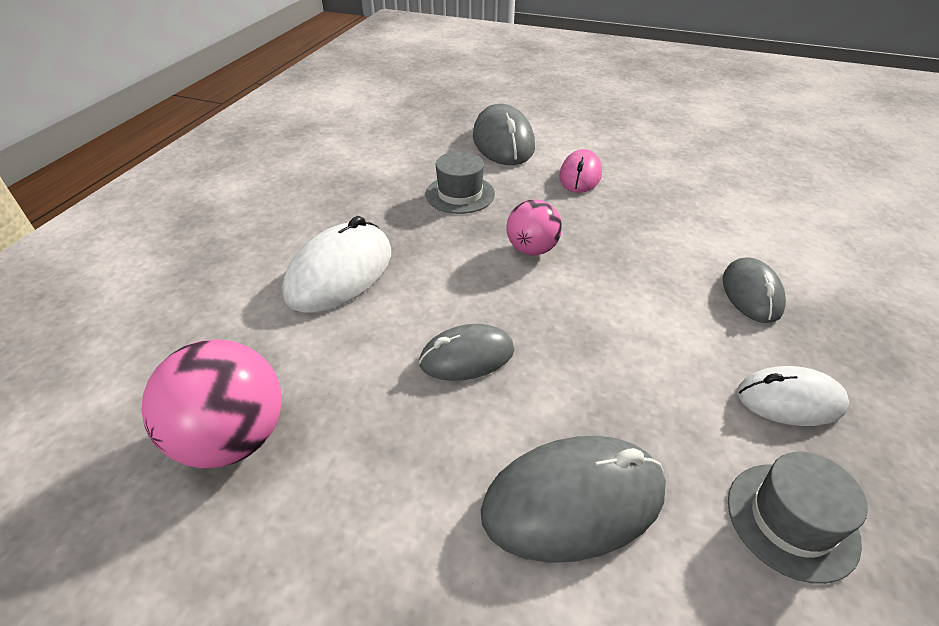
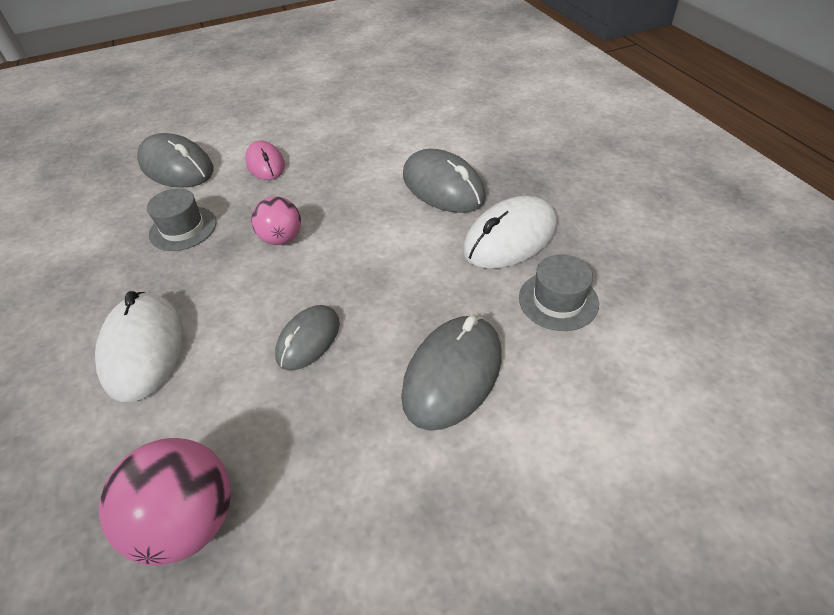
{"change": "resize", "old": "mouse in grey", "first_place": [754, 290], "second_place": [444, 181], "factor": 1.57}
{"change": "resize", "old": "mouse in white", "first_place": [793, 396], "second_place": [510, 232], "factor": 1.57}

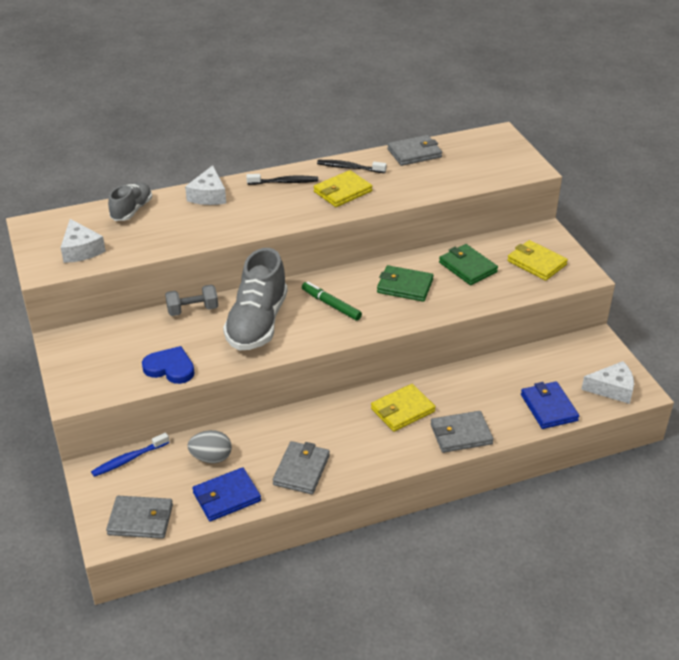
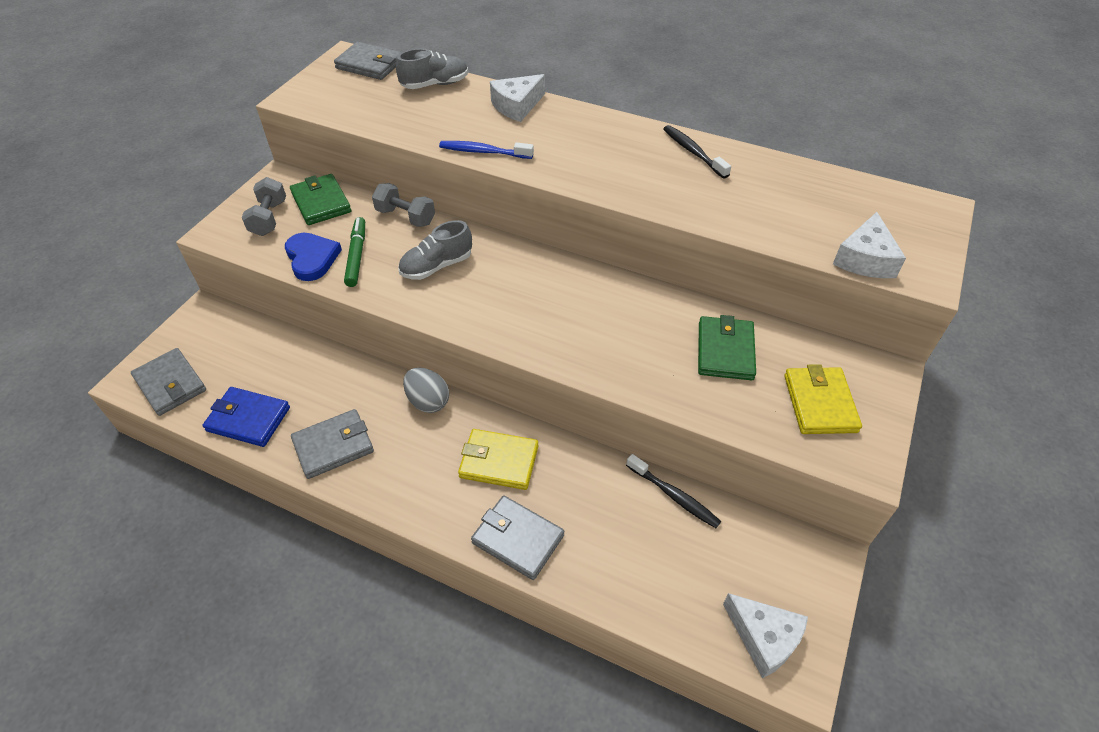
{"change": "delete", "old": "wallet in yellow", "first_place": [343, 188]}
{"change": "delete", "old": "wallet in blue", "first_place": [550, 405]}
{"change": "insert", "new": "dumbbell in grey", "second_place": [264, 206]}
{"change": "move", "old": "cheese in white", "first_place": [83, 241], "second_place": [869, 245]}
{"change": "move", "old": "toothbrush in blue", "first_place": [130, 455], "second_place": [486, 150]}
{"change": "move", "old": "egg in grey", "first_place": [209, 446], "second_place": [426, 390]}
{"change": "move", "old": "toothbrush in black", "first_place": [282, 179], "second_place": [673, 491]}
{"change": "move", "old": "marker in green", "first_place": [332, 301], "second_place": [354, 252]}
{"change": "move", "old": "wallet in green", "first_place": [405, 283], "second_place": [320, 199]}
{"change": "move", "old": "wallet in grey", "first_place": [414, 150], "second_place": [368, 61]}
{"change": "resize", "old": "shoe in grey", "first_place": [255, 299], "second_place": [435, 250], "factor": 0.56}

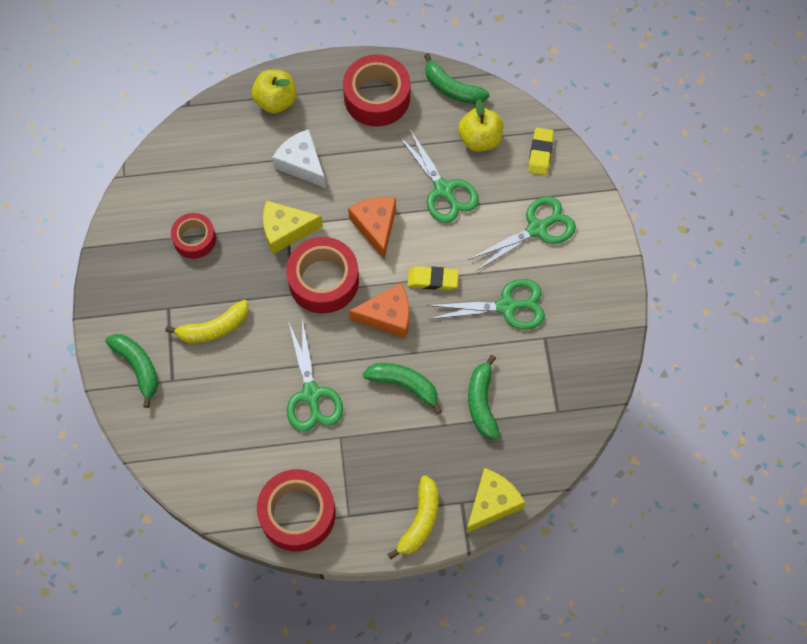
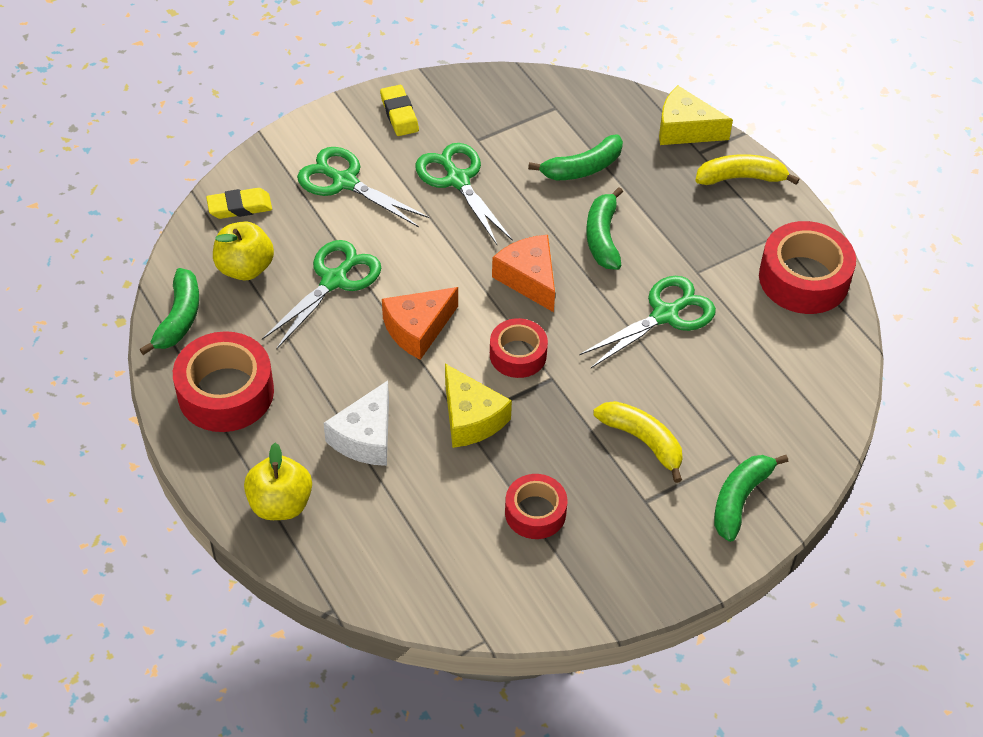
{"change": "move", "old": "eraser in yellow", "first_place": [433, 278], "second_place": [399, 110]}
{"change": "resize", "old": "tape in red", "first_place": [322, 275], "second_place": [519, 348], "factor": 0.61}

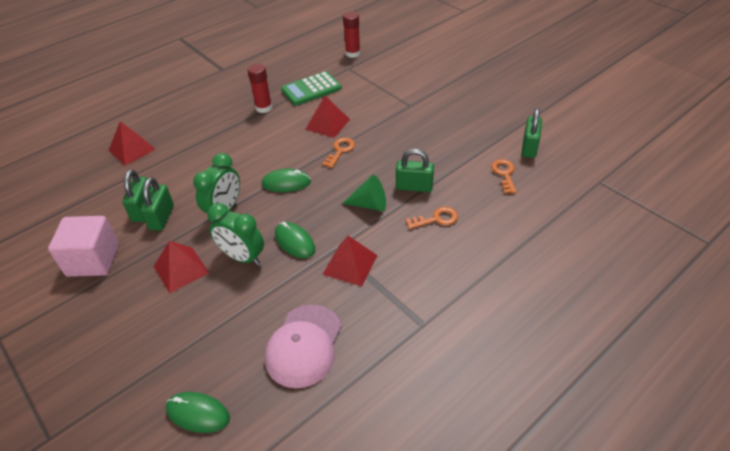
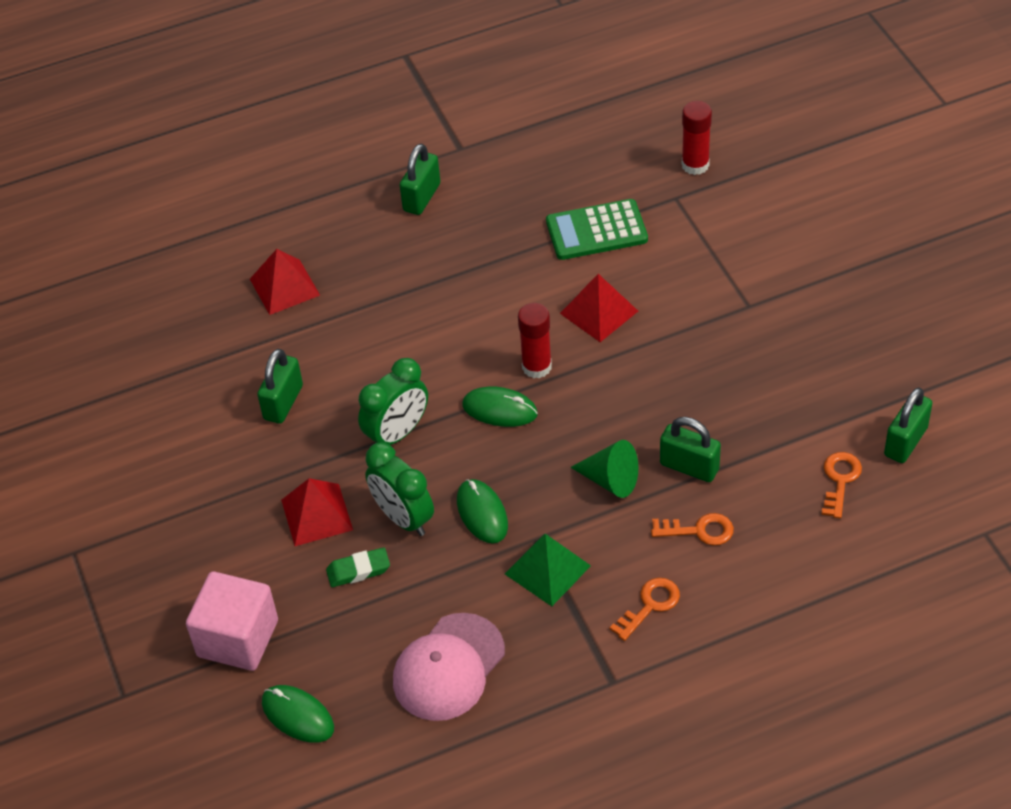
{"change": "insert", "new": "eraser in green", "second_place": [358, 567]}
{"change": "move", "old": "cube in pink", "first_place": [83, 246], "second_place": [232, 621]}
{"change": "move", "old": "padlock in green", "first_place": [157, 204], "second_place": [420, 179]}
{"change": "move", "old": "glue stick in red", "first_place": [260, 88], "second_place": [535, 340]}
{"change": "move", "old": "key in orange", "first_place": [338, 153], "second_place": [644, 609]}
{"change": "recolor", "old": "pyramid in red", "new": "pyramid in green", "first_place": [350, 261], "second_place": [548, 570]}

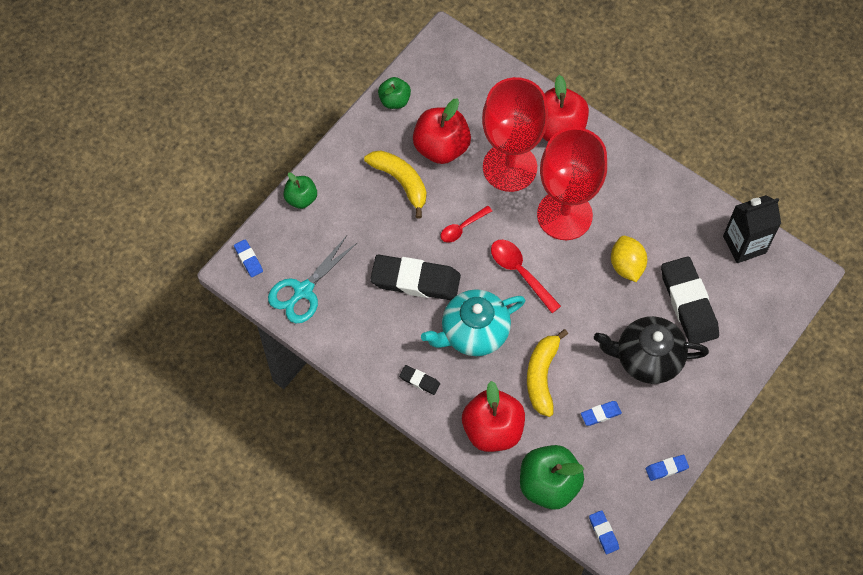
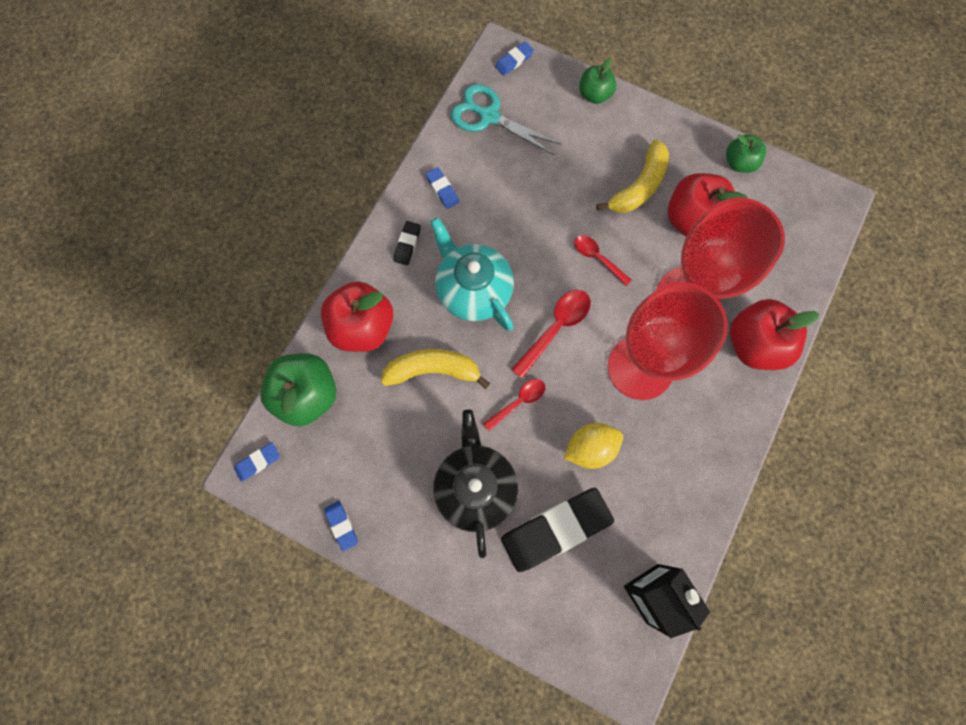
{"change": "delete", "old": "eraser in black", "first_place": [415, 277]}
{"change": "insert", "new": "spoon in red", "second_place": [514, 405]}
{"change": "move", "old": "eraser in blue", "first_place": [601, 413], "second_place": [442, 188]}

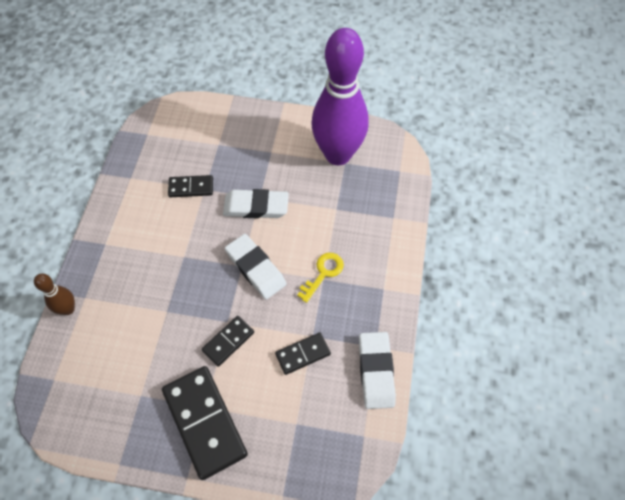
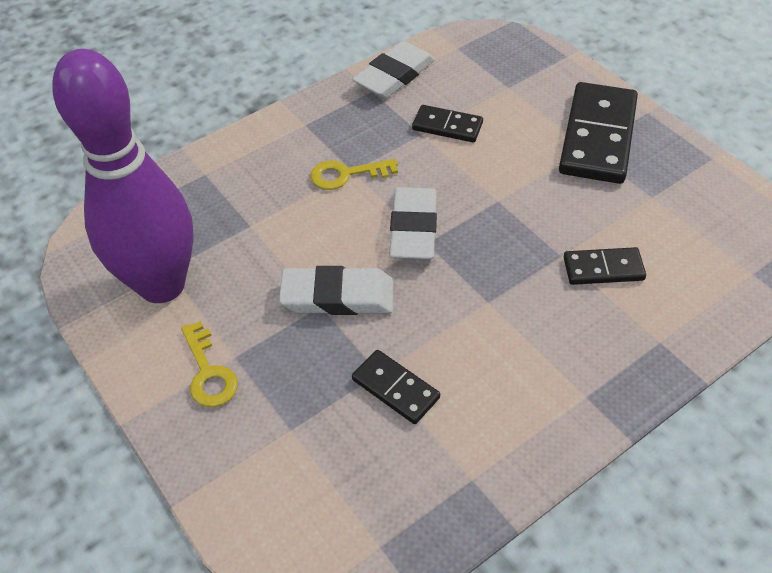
{"change": "delete", "old": "bowling pin in brown", "first_place": [54, 294]}
{"change": "insert", "new": "key in yellow", "second_place": [209, 364]}
{"change": "move", "old": "domino in black", "first_place": [228, 341], "second_place": [605, 266]}
{"change": "rotate", "old": "eraser in white", "first_place": [256, 204], "second_place": [336, 290], "degrees": -45}

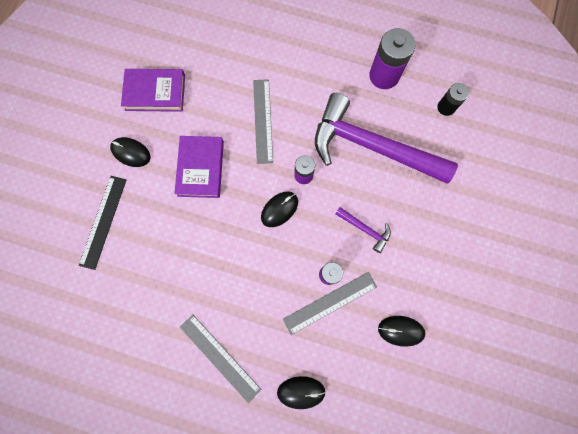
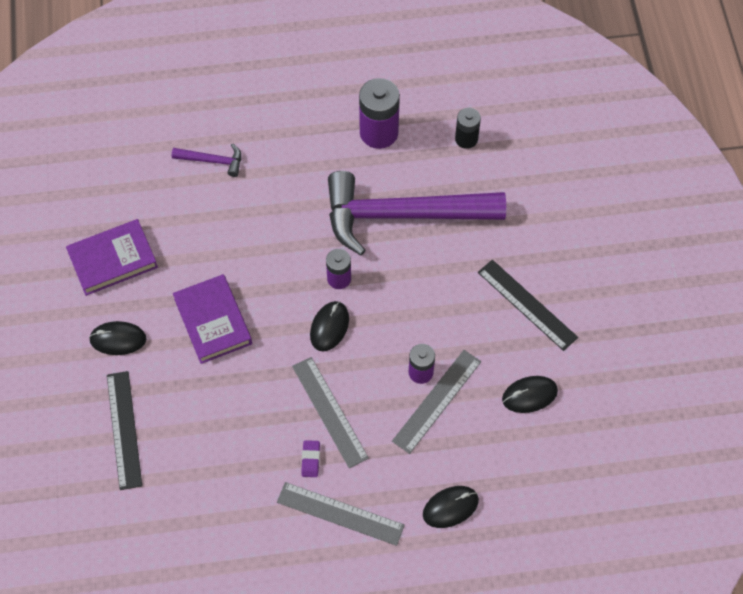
{"change": "insert", "new": "eraser in purple", "second_place": [310, 458]}
{"change": "insert", "new": "ruler in black", "second_place": [528, 305]}
{"change": "move", "old": "ruler in grey", "first_place": [263, 121], "second_place": [330, 412]}
{"change": "move", "old": "hammer in purple", "first_place": [363, 230], "second_place": [206, 160]}

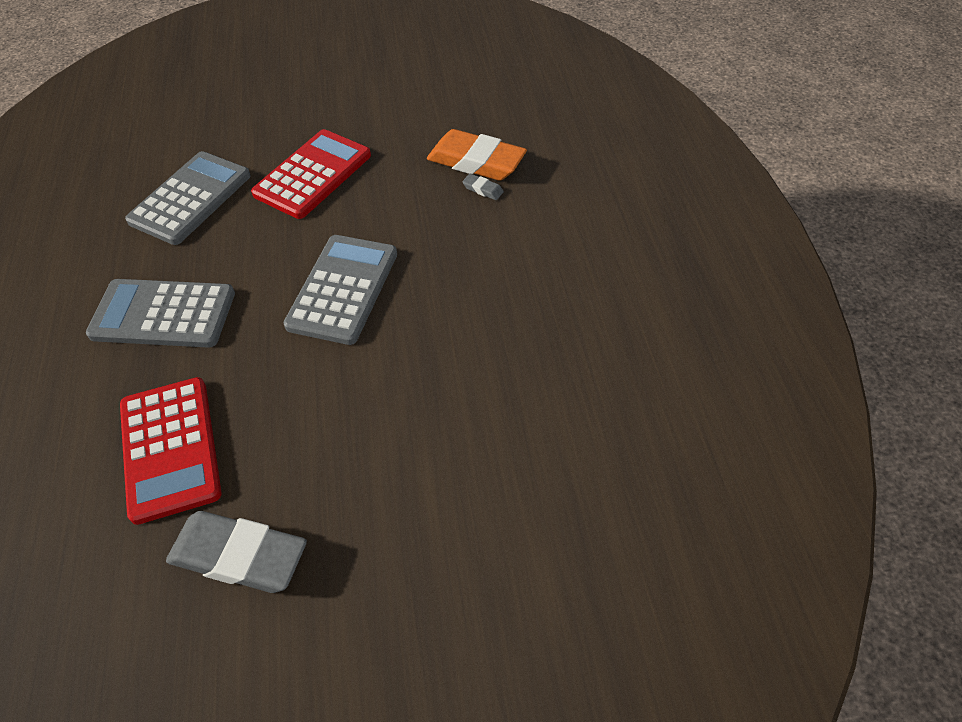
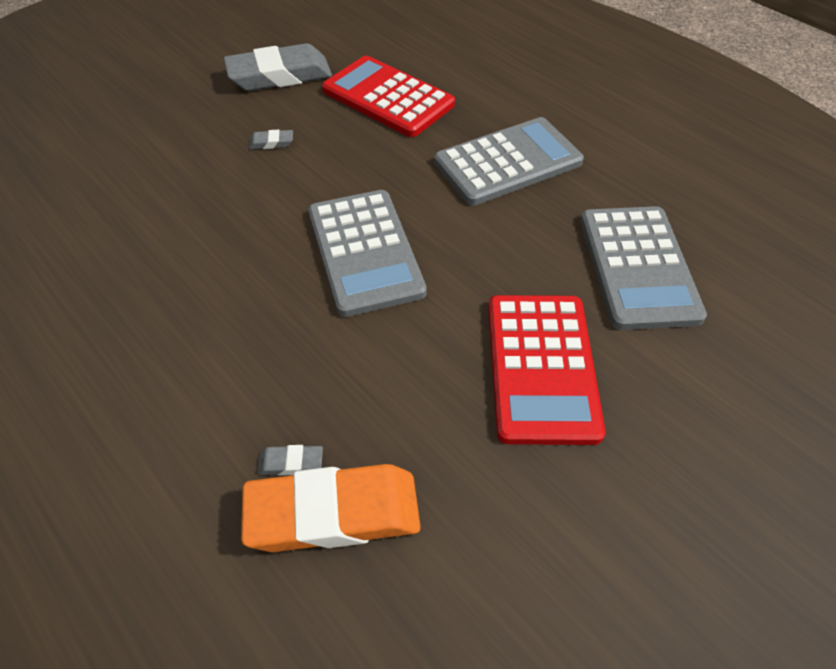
{"change": "insert", "new": "eraser in grey", "second_place": [271, 139]}

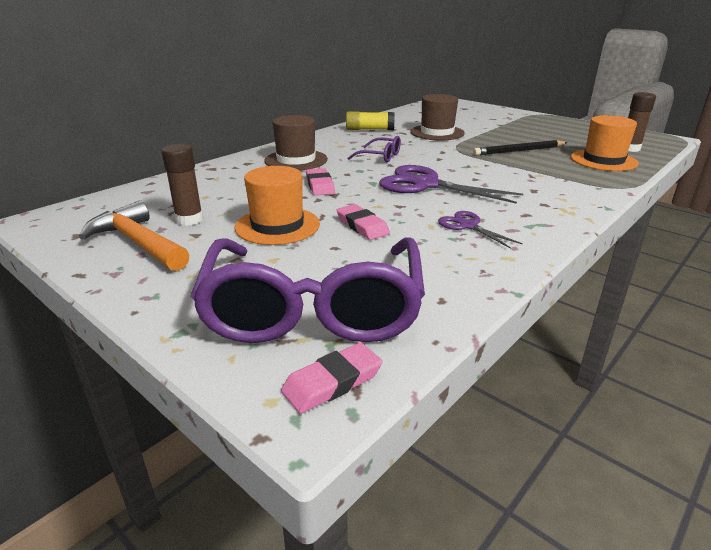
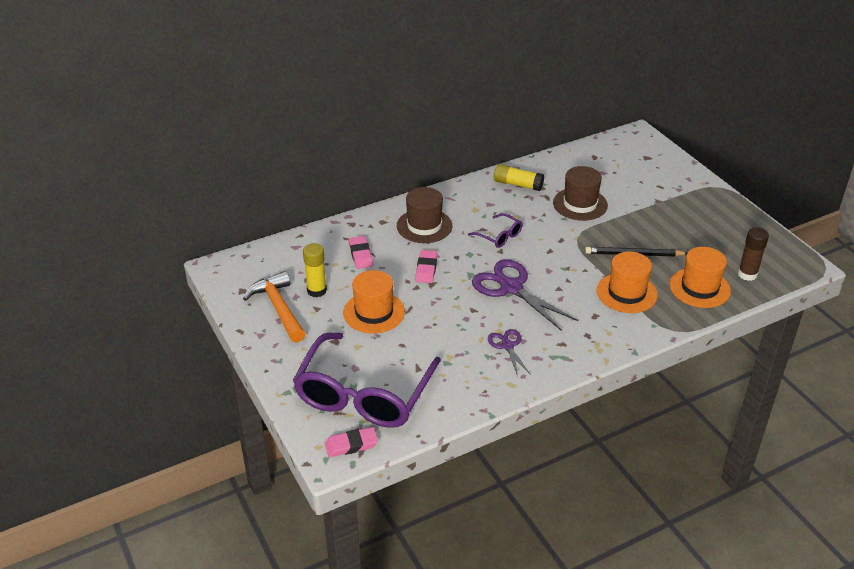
{"change": "insert", "new": "hat in orange", "second_place": [627, 282]}
{"change": "move", "old": "eraser in pink", "first_place": [363, 222], "second_place": [361, 252]}
{"change": "recolor", "old": "glue stick in brown", "new": "glue stick in yellow", "first_place": [182, 185], "second_place": [315, 270]}

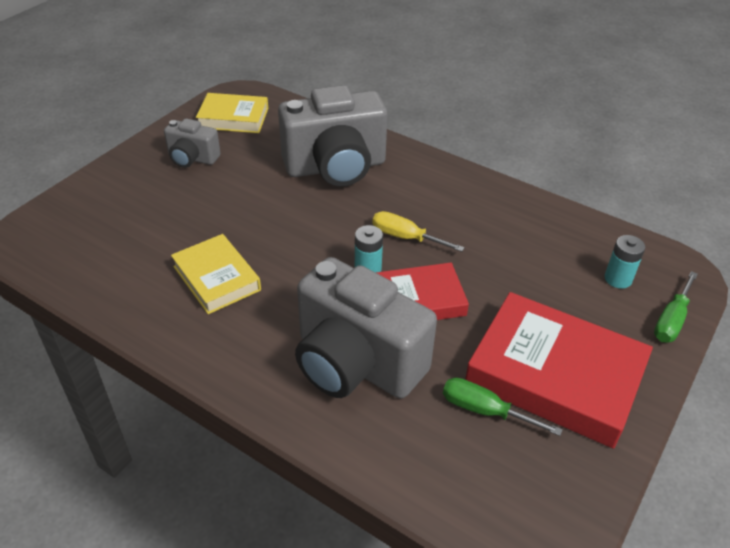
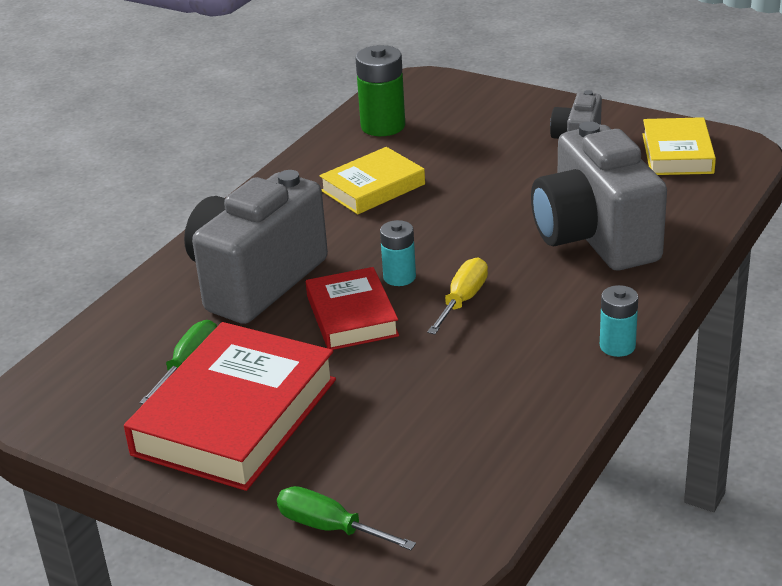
{"change": "insert", "new": "battery in green", "second_place": [380, 90]}
{"change": "move", "old": "battery in turquoise", "first_place": [625, 262], "second_place": [619, 321]}

